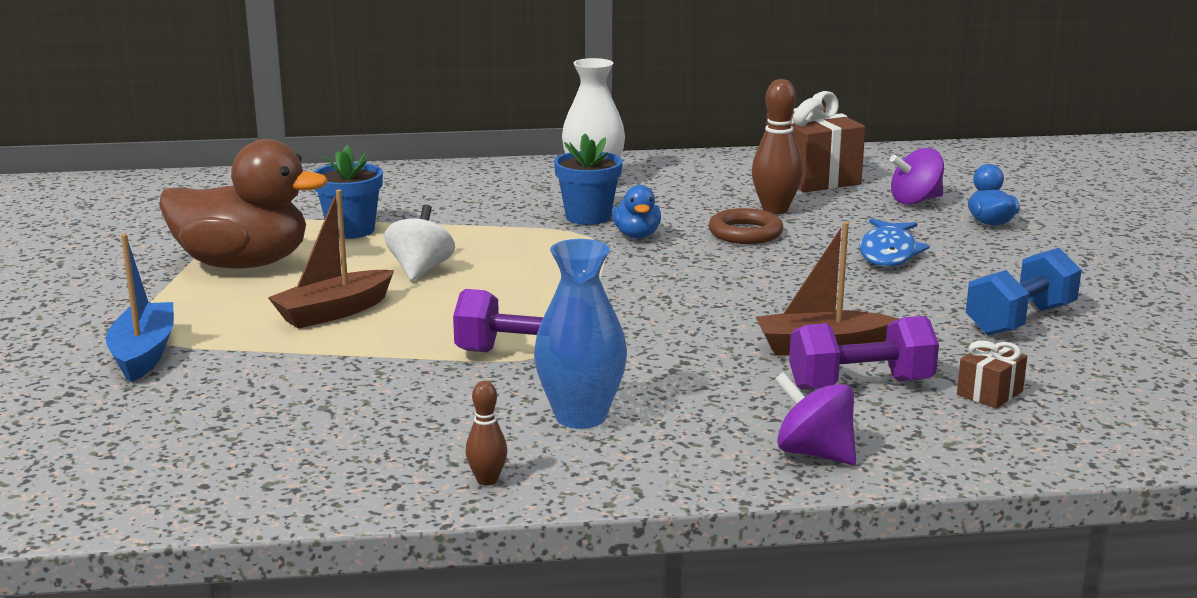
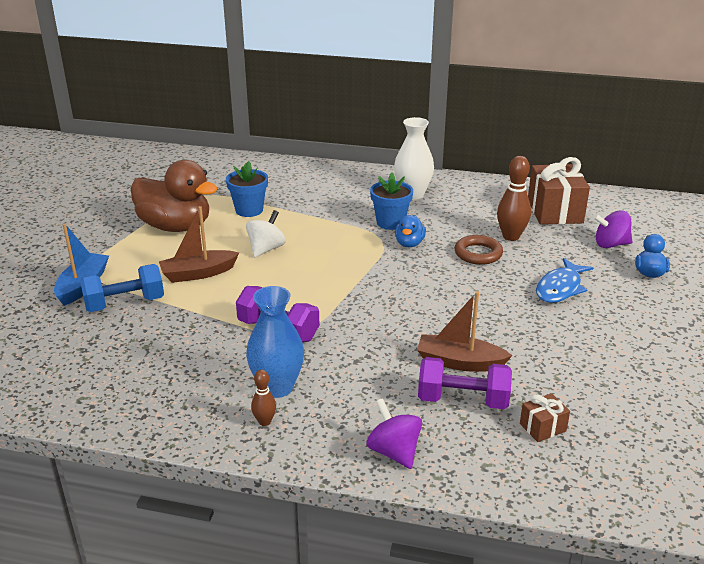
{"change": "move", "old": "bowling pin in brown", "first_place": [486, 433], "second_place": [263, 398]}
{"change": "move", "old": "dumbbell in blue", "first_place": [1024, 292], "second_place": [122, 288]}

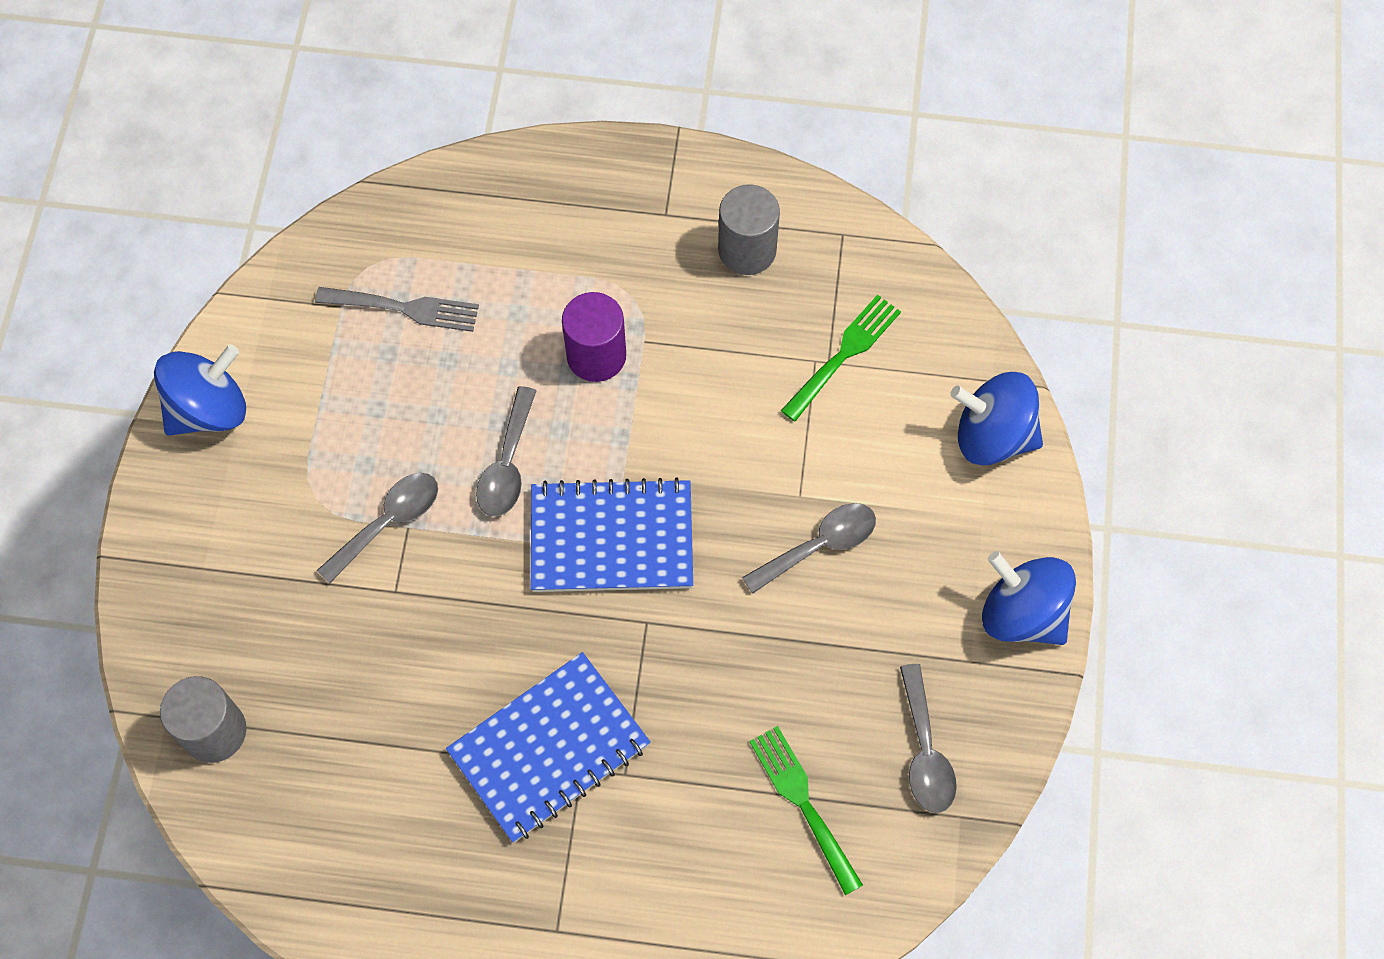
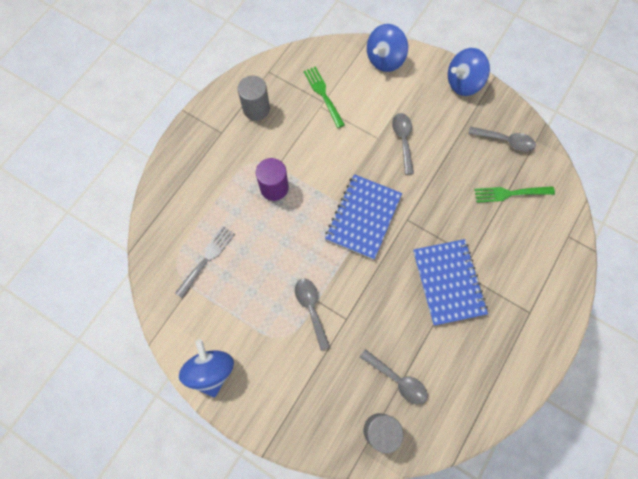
{"change": "move", "old": "spoon in grey", "first_place": [506, 451], "second_place": [394, 376]}

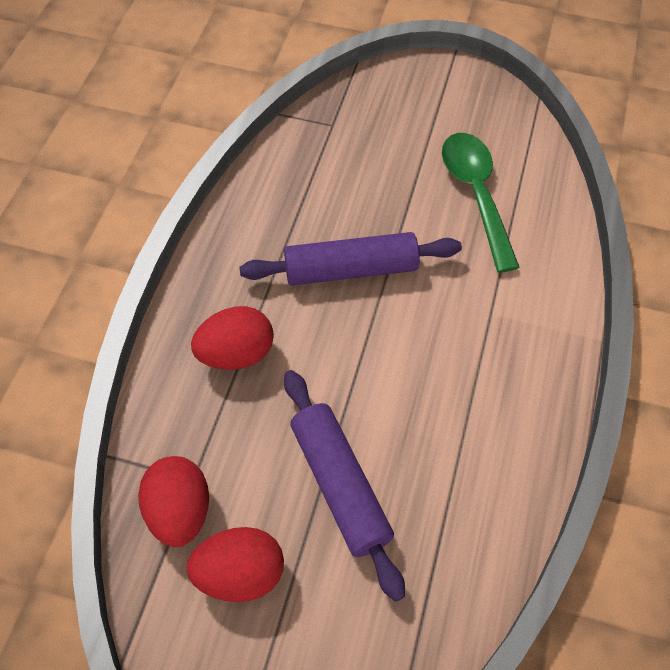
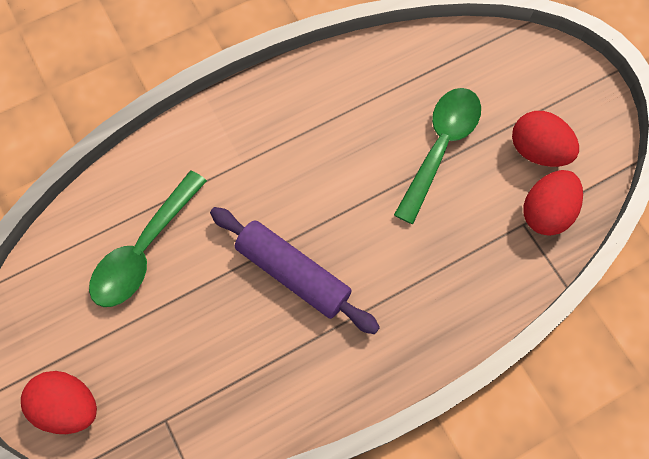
{"change": "move", "old": "egg in red", "first_place": [232, 338], "second_place": [59, 402]}
{"change": "replace", "old": "rolling pin in purple", "new": "spoon in green", "first_place": [344, 486], "second_place": [437, 156]}

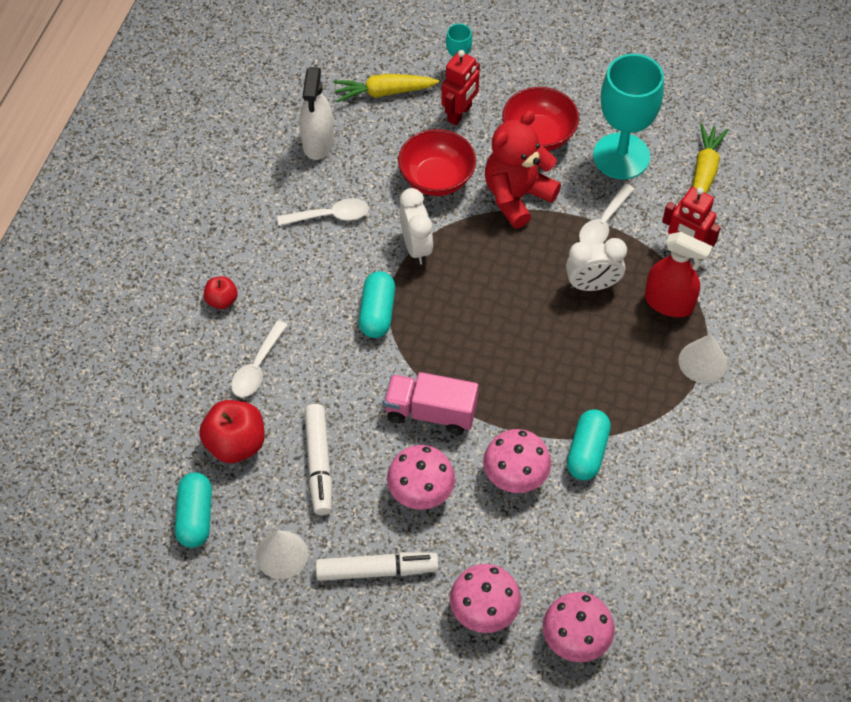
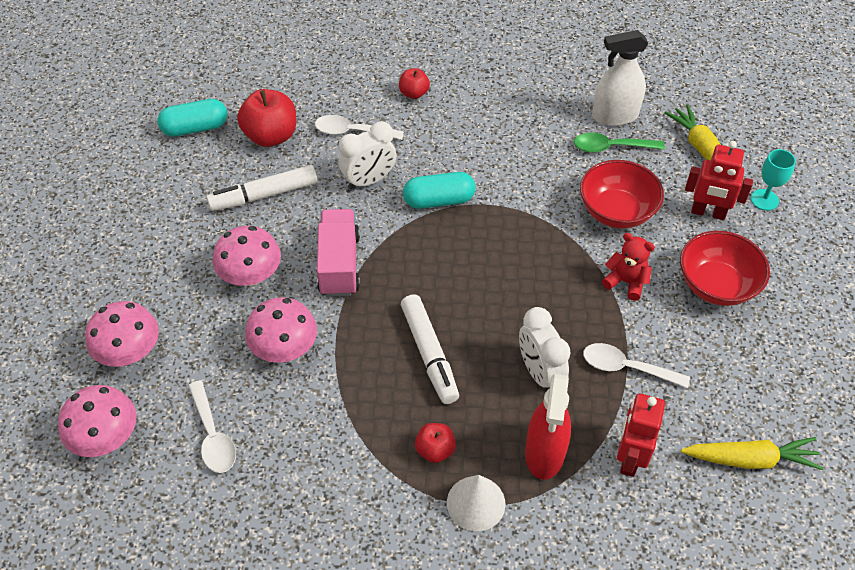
{"change": "delete", "old": "cone in white", "first_place": [282, 554]}
{"change": "delete", "old": "capsule in turquoise", "first_place": [589, 444]}
{"change": "delete", "old": "goblet in turquoise", "first_place": [628, 116]}
{"change": "insert", "new": "apple in red", "second_place": [435, 443]}
{"change": "insert", "new": "spoon in green", "second_place": [619, 142]}
{"change": "move", "old": "spoon in white", "first_place": [323, 212], "second_place": [212, 426]}
{"change": "move", "old": "marker in white", "first_place": [377, 566], "second_place": [430, 349]}
{"change": "move", "old": "clock in white", "first_place": [416, 226], "second_place": [367, 155]}
{"change": "resize", "old": "teddy bear in red", "first_place": [523, 169], "second_place": [628, 267], "factor": 0.54}

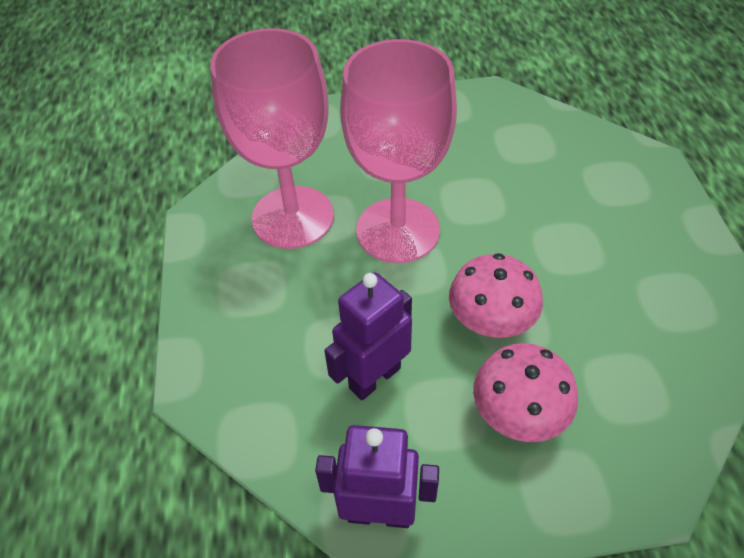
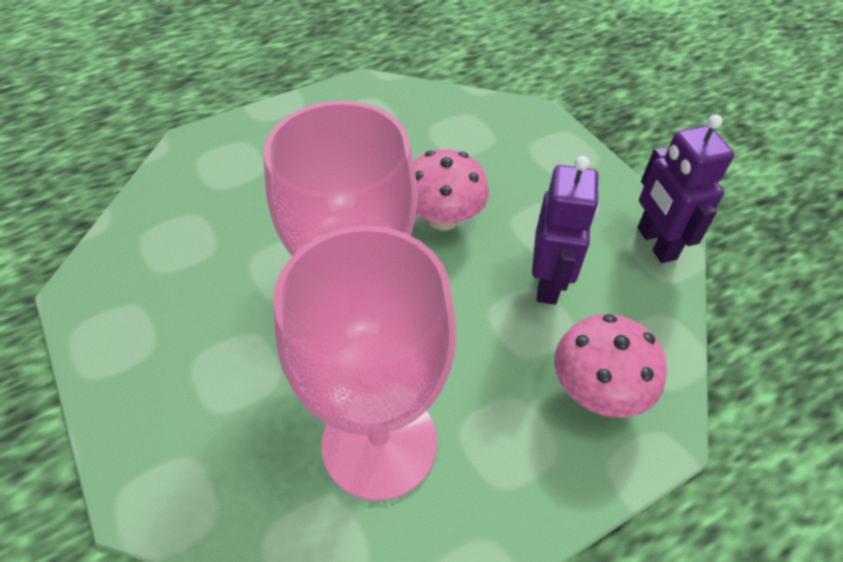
{"change": "move", "old": "mushroom in pink", "first_place": [525, 392], "second_place": [610, 366]}
{"change": "rotate", "old": "robot in purple", "first_place": [368, 336], "second_place": [565, 230], "degrees": -105}

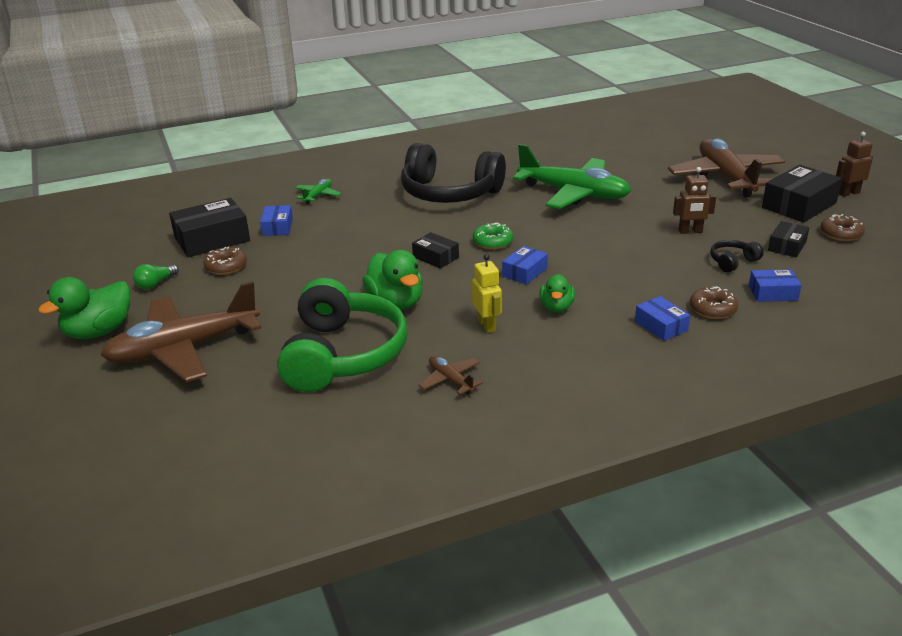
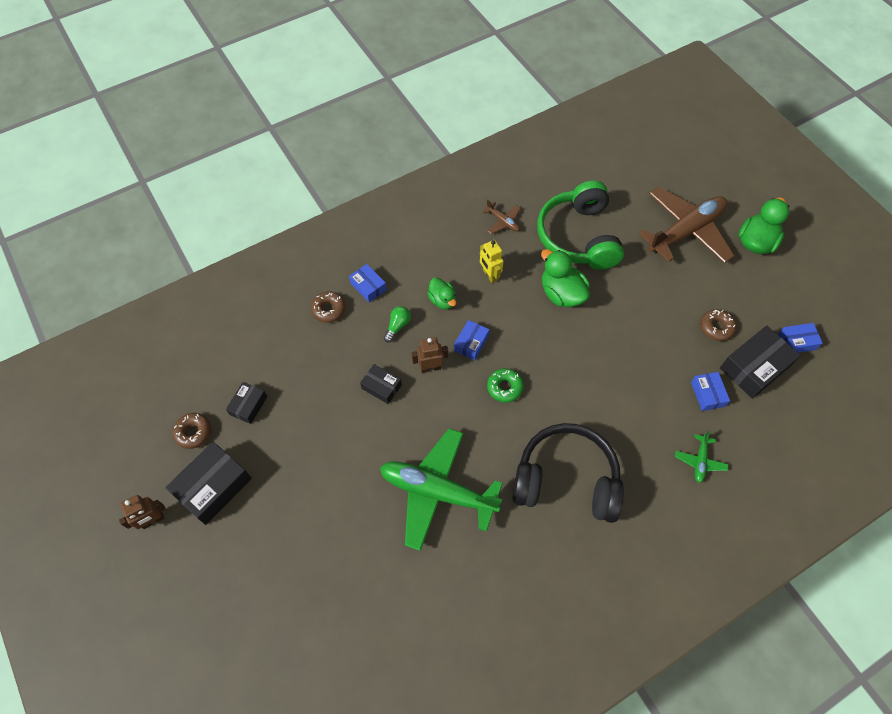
{"change": "delete", "old": "plane in brown", "first_place": [726, 168]}
{"change": "delete", "old": "headphones in black", "first_place": [737, 256]}
{"change": "move", "old": "light bulb in green", "first_place": [156, 277], "second_place": [397, 324]}
{"change": "move", "old": "box in black", "first_place": [435, 250], "second_place": [381, 384]}
{"change": "move", "old": "robot in brown", "first_place": [694, 200], "second_place": [430, 355]}
{"change": "move", "old": "box in blue", "first_place": [775, 285], "second_place": [800, 338]}
{"change": "rotate", "old": "duck in green", "first_place": [557, 293], "second_place": [441, 293], "degrees": 150}

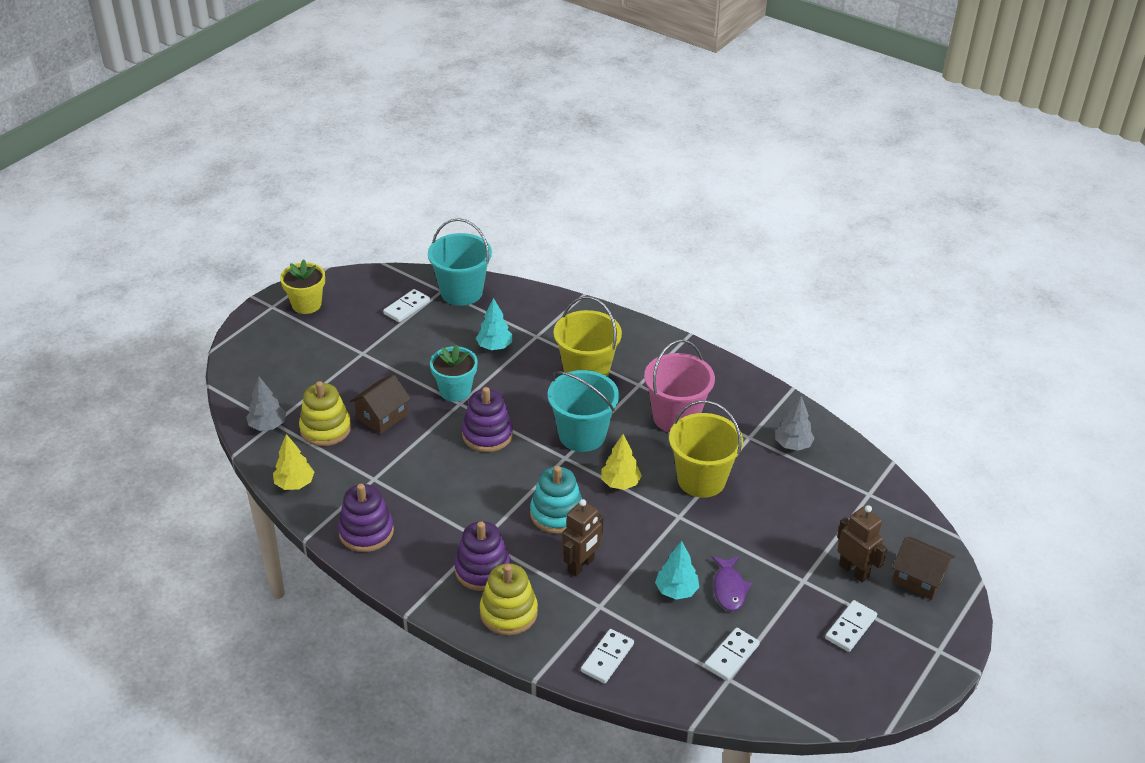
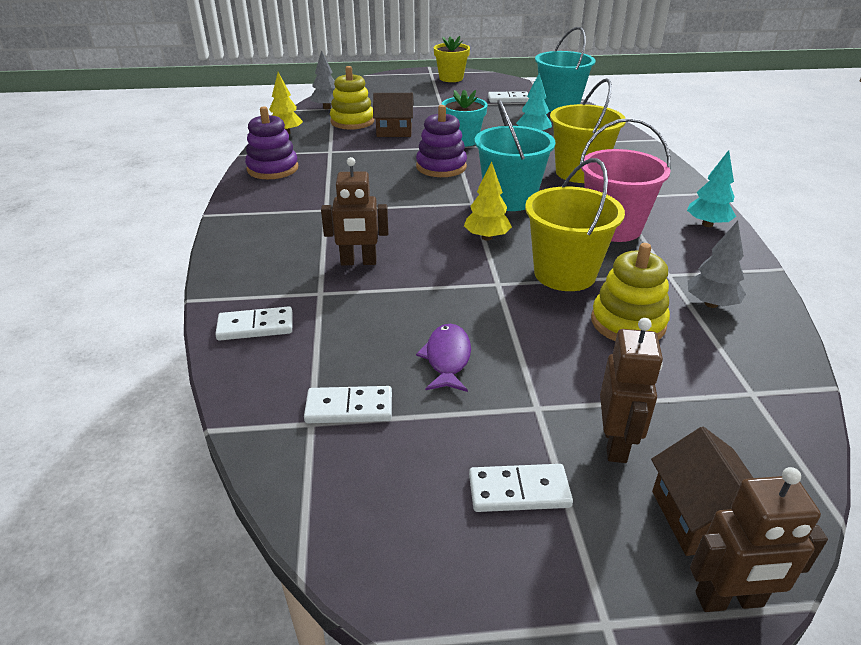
{"change": "delete", "old": "stacking toy in purple", "first_place": [482, 556]}
{"change": "delete", "old": "stacking toy in turquoise", "first_place": [556, 500]}
{"change": "insert", "new": "robot in brown", "second_place": [759, 539]}
{"change": "move", "old": "stacking toy in yellow", "first_place": [509, 599], "second_place": [630, 292]}
{"change": "move", "old": "tree in turquoise", "first_place": [677, 570], "second_place": [711, 188]}
{"change": "rotate", "old": "fish in purple", "first_place": [731, 583], "second_place": [443, 358], "degrees": 135}

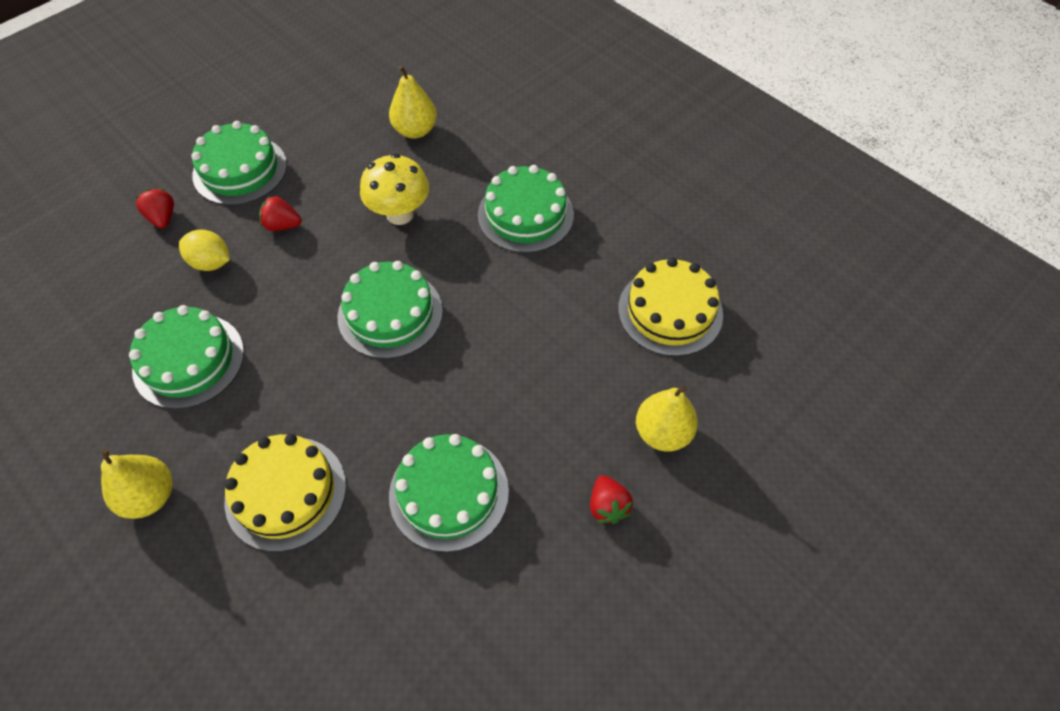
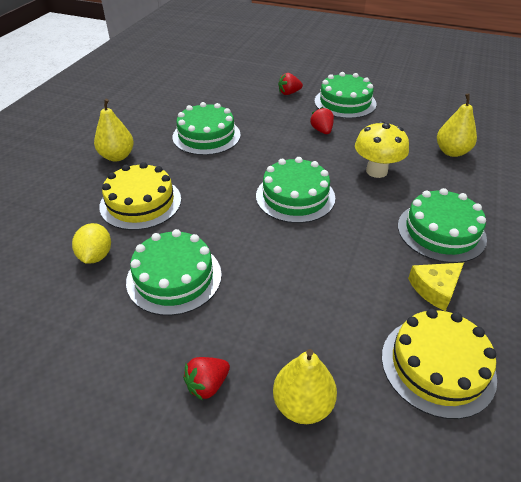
{"change": "insert", "new": "cheese in yellow", "second_place": [436, 287]}
{"change": "move", "old": "lemon in yellow", "first_place": [204, 250], "second_place": [91, 243]}
{"change": "rotate", "old": "strawberry in red", "first_place": [155, 208], "second_place": [290, 84], "degrees": -150}

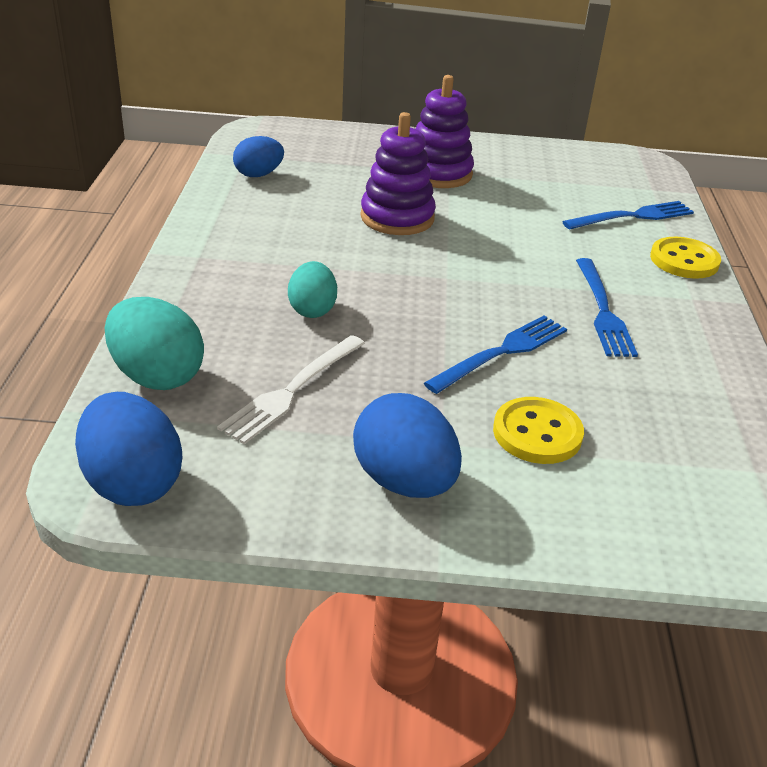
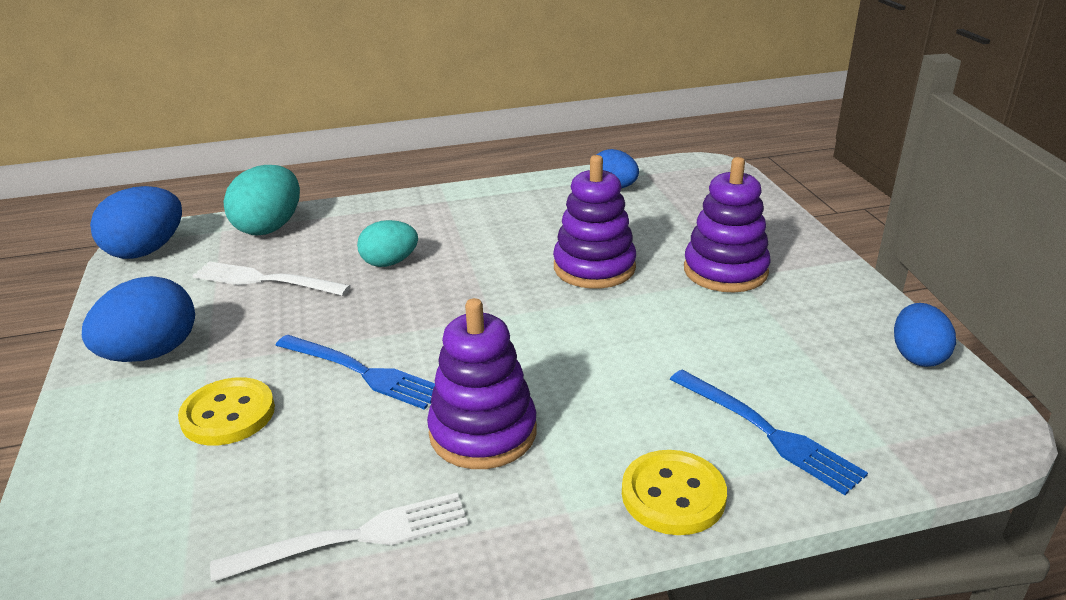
{"change": "insert", "new": "fork in white", "second_place": [339, 537]}
{"change": "insert", "new": "egg in blue", "second_place": [925, 335]}
{"change": "replace", "old": "fork in blue", "new": "stacking toy in purple", "first_place": [607, 307], "second_place": [482, 383]}

